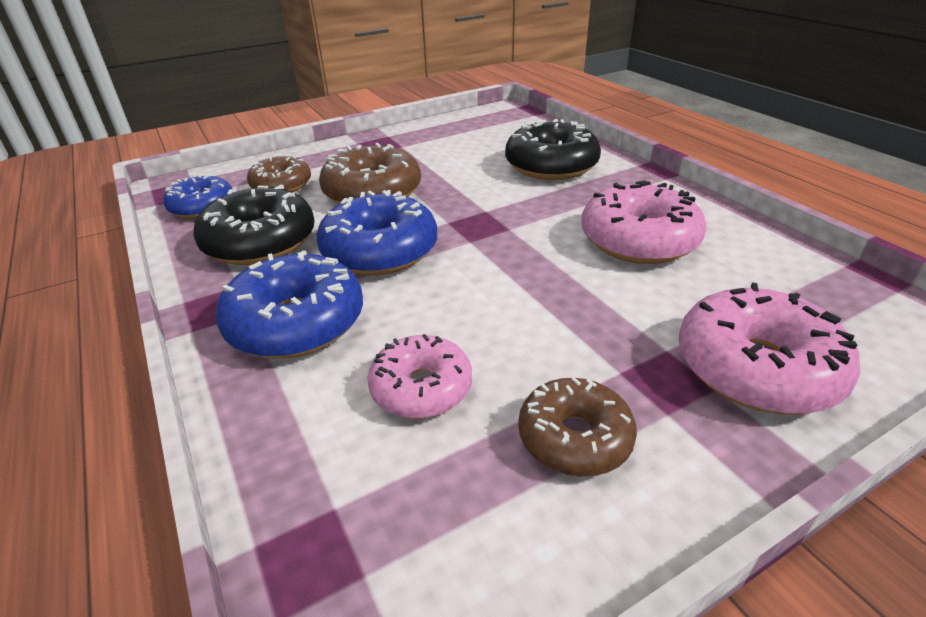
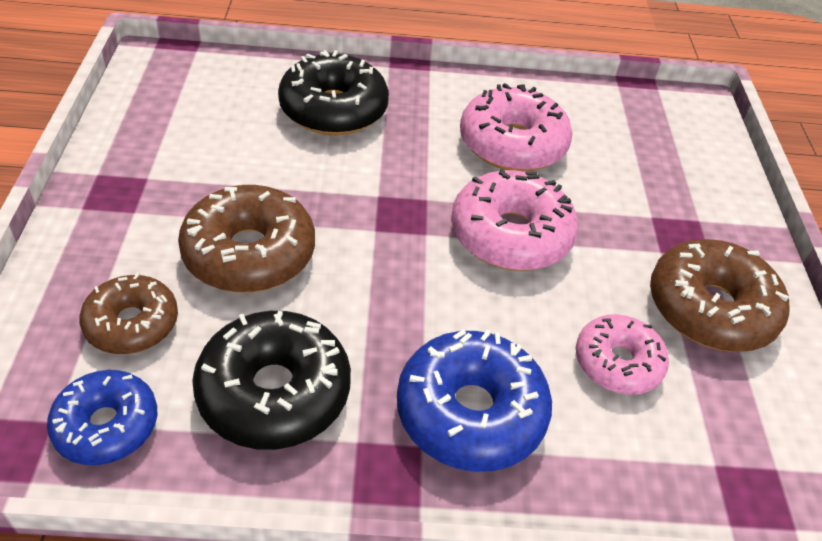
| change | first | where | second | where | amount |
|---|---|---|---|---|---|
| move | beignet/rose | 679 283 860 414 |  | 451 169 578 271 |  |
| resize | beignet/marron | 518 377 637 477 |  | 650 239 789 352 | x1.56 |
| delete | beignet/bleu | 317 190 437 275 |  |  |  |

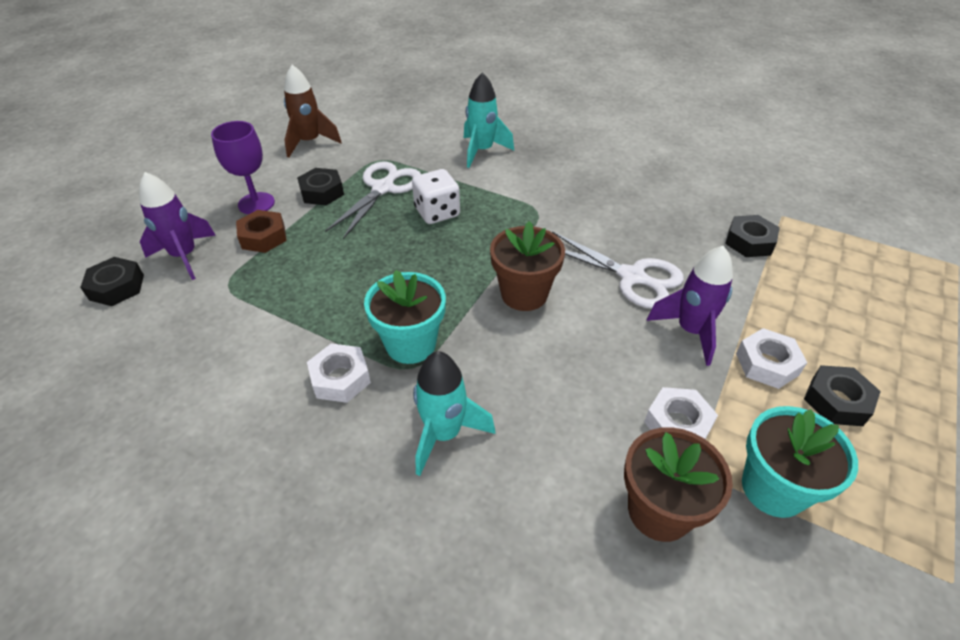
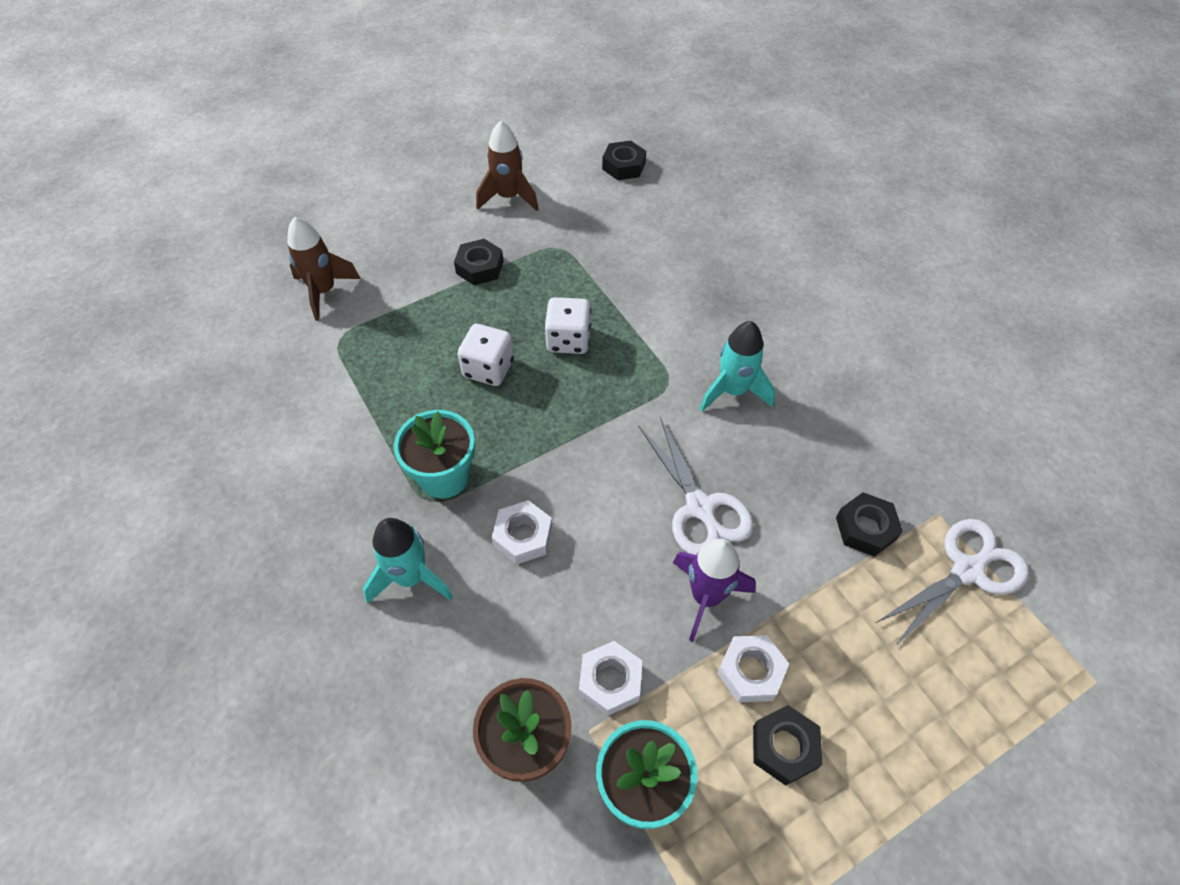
| change | first | where | second | where | amount |
|---|---|---|---|---|---|
| recolor | fusée/violet | 139 172 216 280 | fusée/marron | 287 217 361 321 |  |
| insert |  |  | dé/blanc | 458 324 514 386 |  |
| move | écrou/blanc | 307 343 371 403 |  | 492 500 552 565 |  |
| move | écrou/noir | 80 257 144 306 |  | 602 141 646 180 |  |
| move | fusée/turquoise | 464 72 514 168 |  | 700 321 775 412 |  |
| move | ciseaux/blanc | 325 162 421 239 |  | 876 519 1029 645 |  |
| delete | verre à pied/violet | 211 121 275 214 |  |  |  |
| delete | écrou/marron | 236 210 287 253 |  |  |  |
| delete | pot de fleurs/marron | 490 221 565 311 |  |  |  |

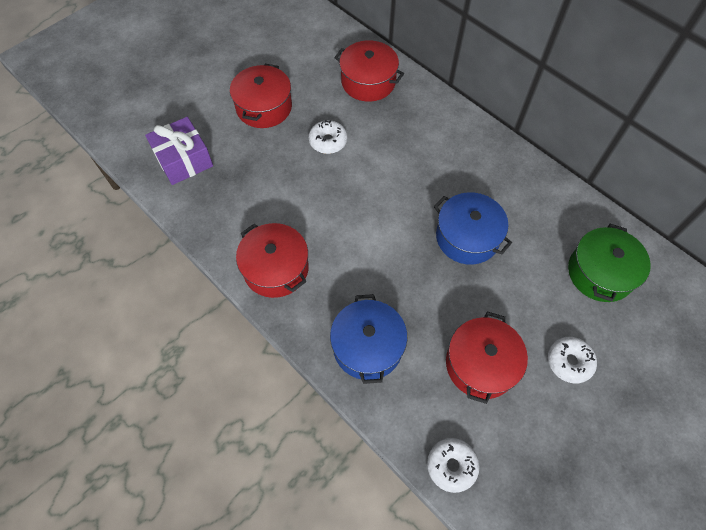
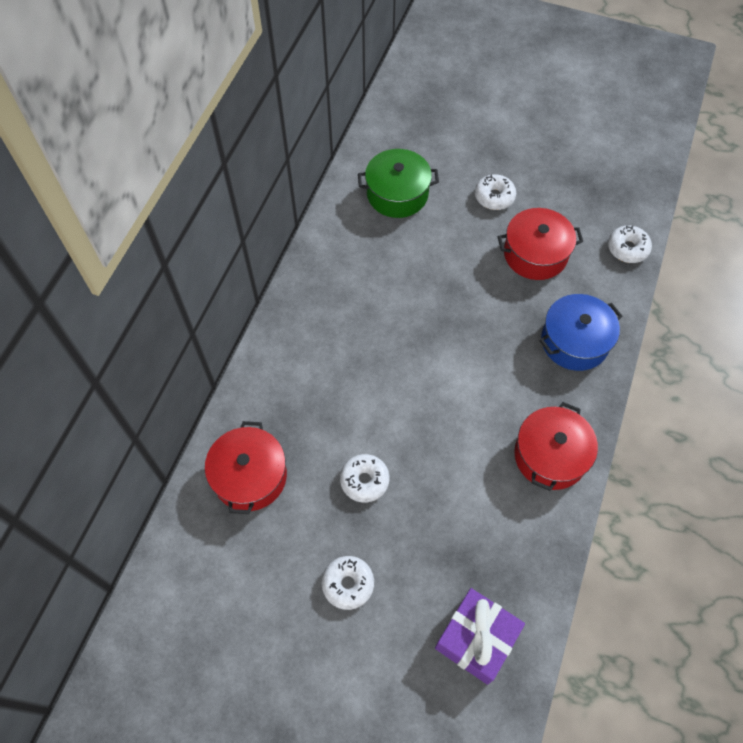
| change | first | where | second | where | amount |
|---|---|---|---|---|---|
| replace | marmite/rouge | 230 64 292 128 | beignet/blanc | 322 556 374 610 |  |
| delete | marmite/bleu | 434 192 512 265 |  |  |  |

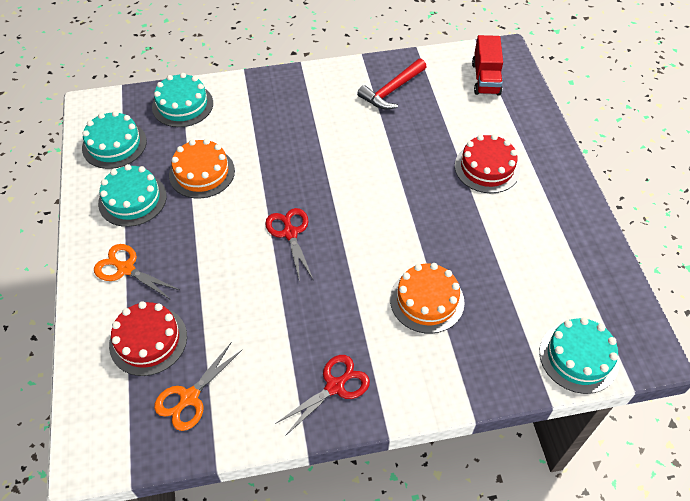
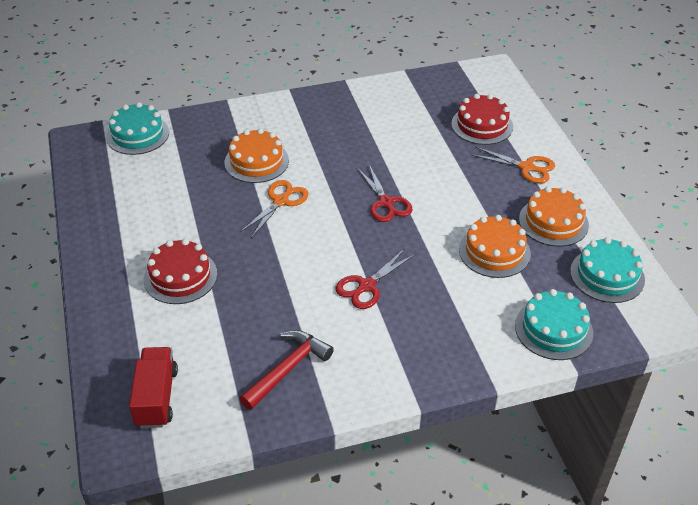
| change | first | where | second | where | amount |
|---|---|---|---|---|---|
| move | ciseaux/orange | 154 342 242 431 |  | 240 180 309 238 |  |
| move | ciseaux/rouge | 275 355 370 436 |  | 335 248 414 309 |  |
| recolor | gâteau/turquoise | 98 164 167 227 | gâteau/orange | 519 186 589 247 |  |

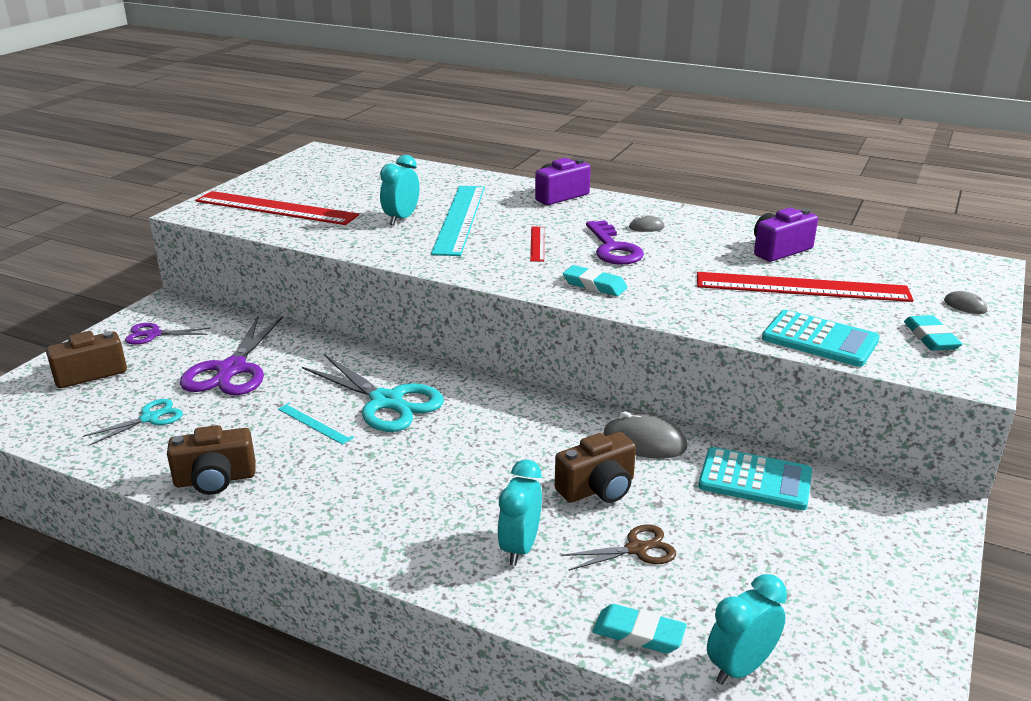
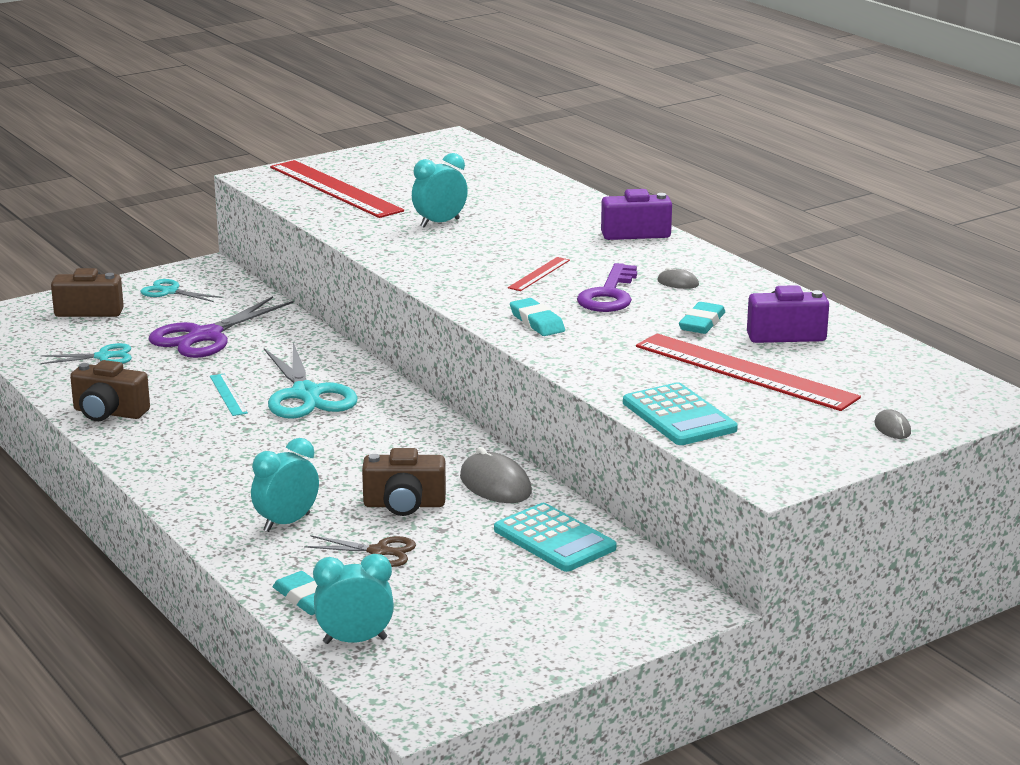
| change | first | where | second | where | amount |
|---|---|---|---|---|---|
| recolor | ciseaux/violet | 125 323 211 345 | ciseaux/turquoise | 140 279 222 302 |  |
| move | gomme/turquoise | 904 315 962 351 |  | 679 302 725 334 |  |
| delete | règle/turquoise | 431 186 485 256 |  |  |  |

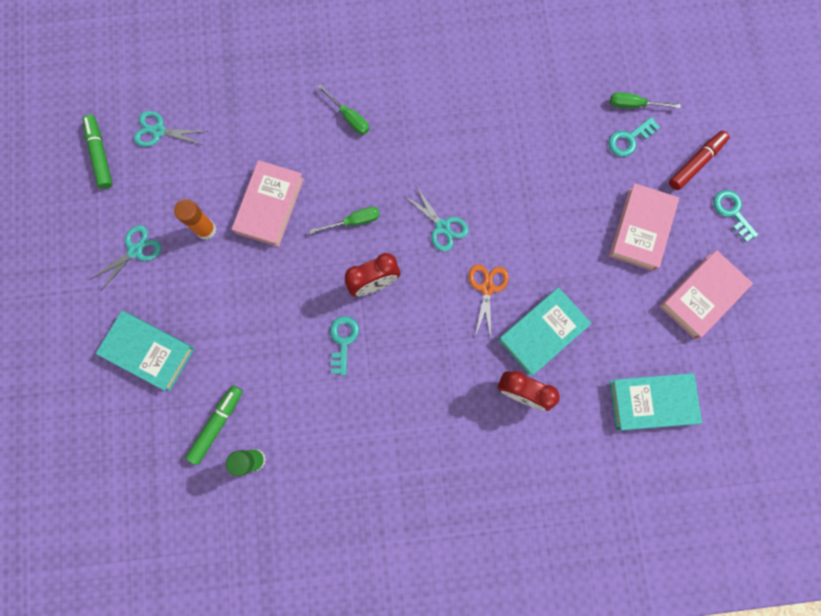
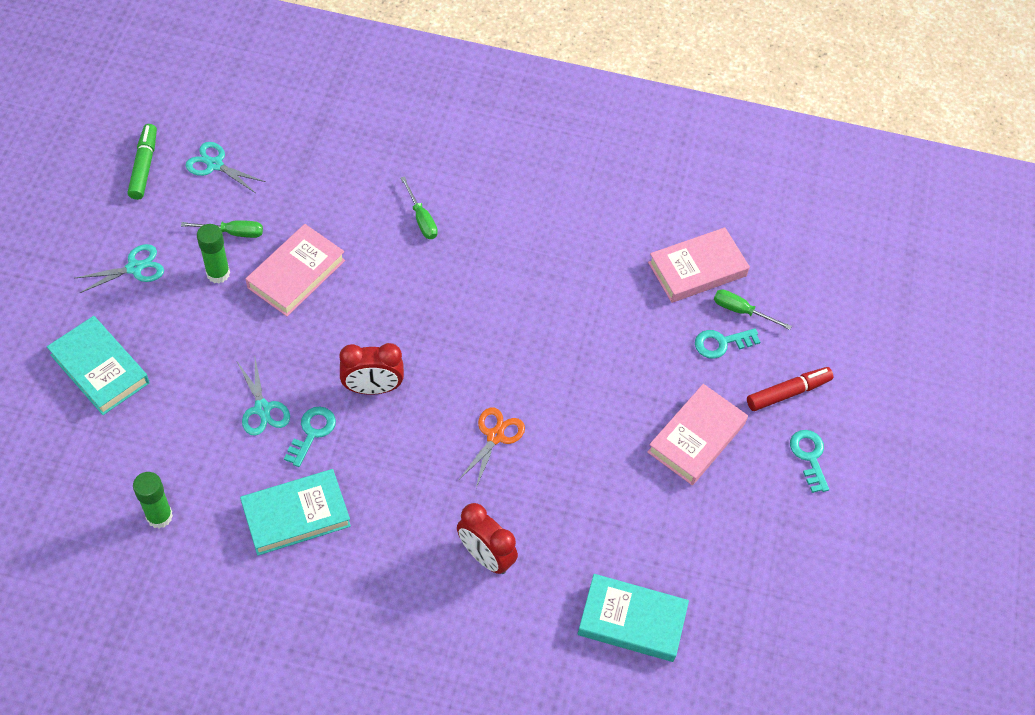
| change | first | where | second | where | amount |
|---|---|---|---|---|---|
| move | tournevis/vert | 309 206 380 234 |  | 181 220 263 238 |  |
| recolor | bâton de colle/orange | 174 199 216 240 | bâton de colle/vert | 197 224 230 284 |  |
| move | ciseaux/turquoise | 405 185 469 252 |  | 237 358 290 436 |  |
| move | livre/turquoise | 498 287 592 376 |  | 240 469 351 556 |  |
| move | livre/rose | 659 250 753 339 |  | 648 227 750 303 |  |
| delete | feutre/vert | 186 385 243 465 |  |  |  |

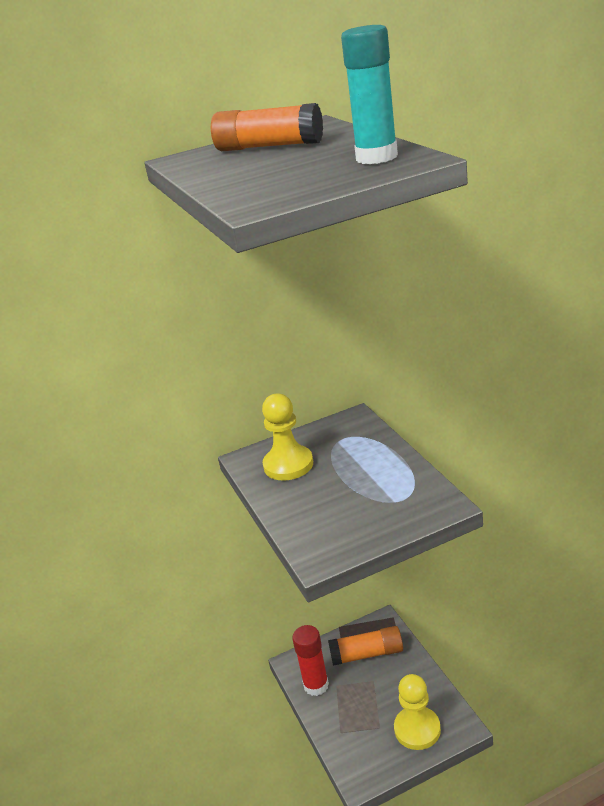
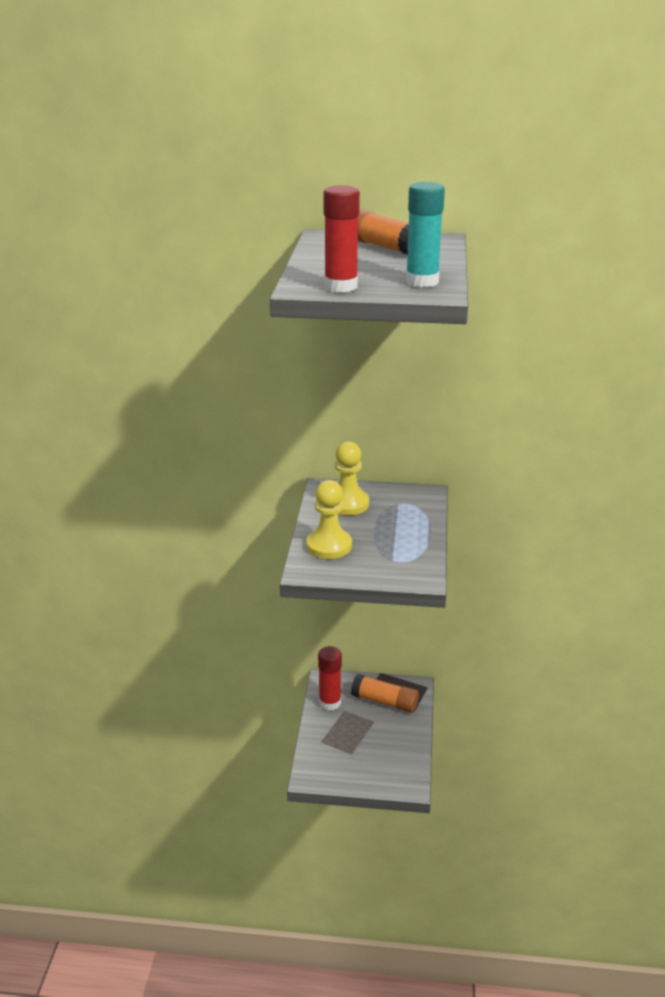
| change | first | where | second | where | amount |
|---|---|---|---|---|---|
| move | pion/jaune | 394 674 441 750 |  | 306 480 352 559 |  |
| insert |  |  | bâton de colle/rouge | 323 185 360 292 |  |

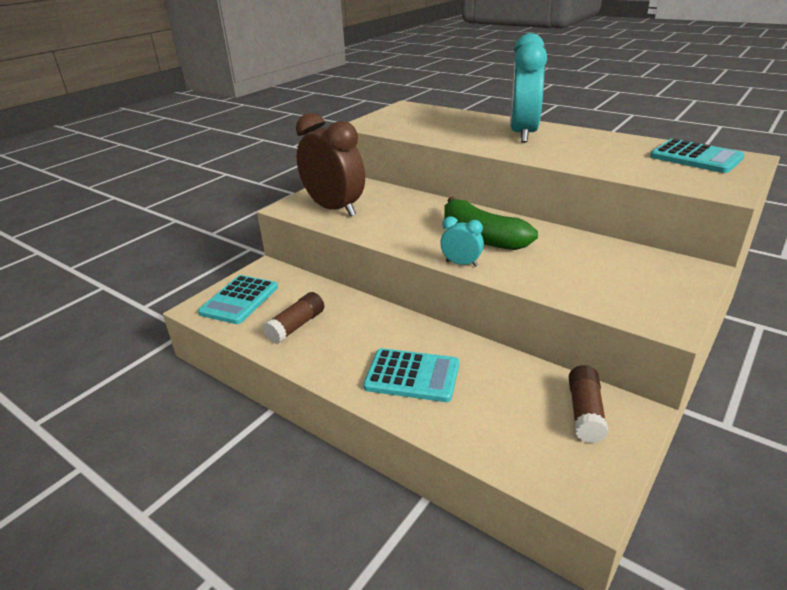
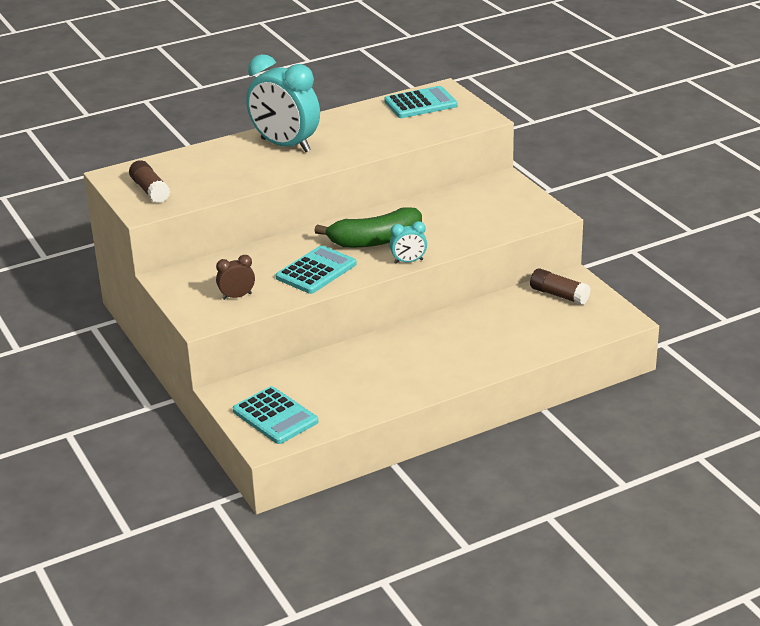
| change | first | where | second | where | amount |
|---|---|---|---|---|---|
| move | bâton de colle/marron | 263 292 324 344 |  | 129 160 170 203 |  |
| resize | réveil/marron | 296 113 365 216 |  | 216 255 255 300 | x0.45 |
| move | calculatrice/turquoise | 363 348 459 402 |  | 276 245 357 294 |  |
| rotate | réveil/turquoise | 440 216 484 267 |  | 390 221 427 264 | 150 degrees counterclockwise |

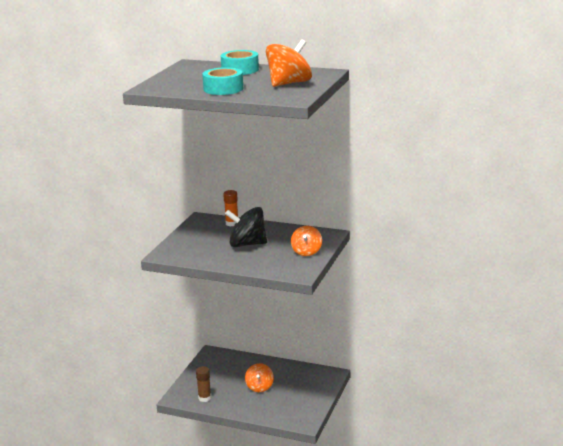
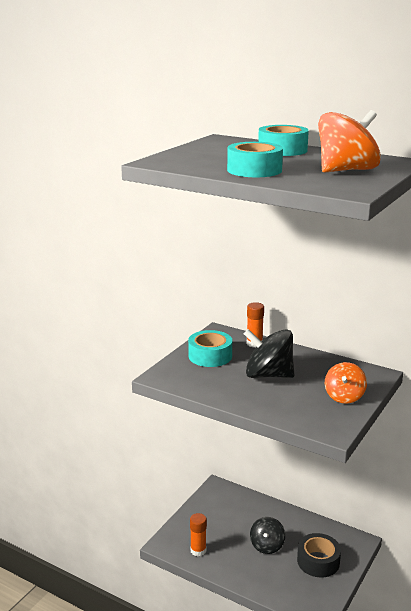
| change | first | where | second | where | amount |
|---|---|---|---|---|---|
| insert |  |  | ruban adhésif/turquoise | 188 330 232 367 |  |
| recolor | bâton de colle/marron | 196 366 211 402 | bâton de colle/orange | 190 513 207 556 |  |
| recolor | toupie/orange | 245 363 274 392 | toupie/noir | 250 517 285 554 |  |
| insert |  |  | ruban adhésif/noir | 297 533 341 578 |  |

